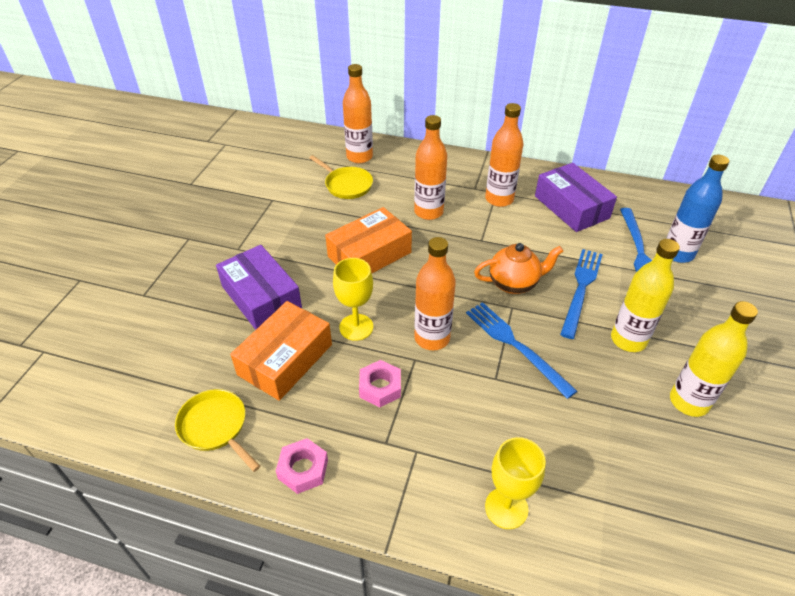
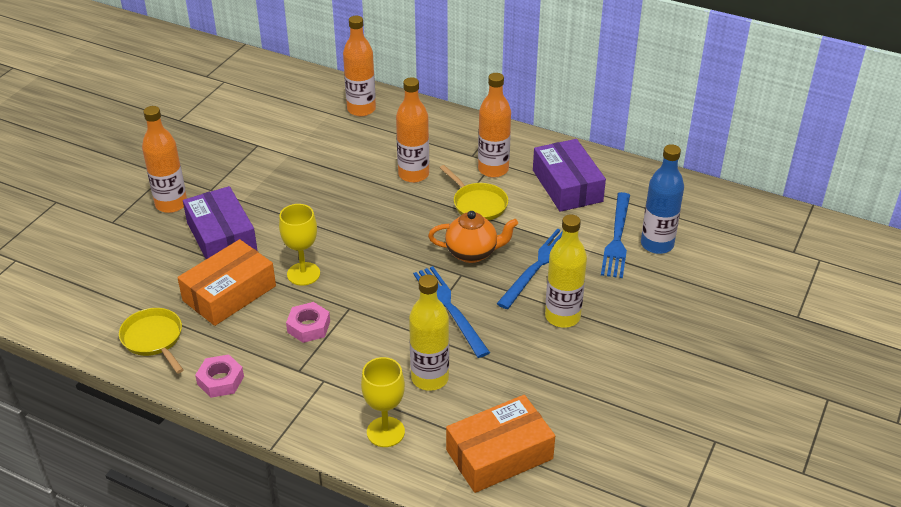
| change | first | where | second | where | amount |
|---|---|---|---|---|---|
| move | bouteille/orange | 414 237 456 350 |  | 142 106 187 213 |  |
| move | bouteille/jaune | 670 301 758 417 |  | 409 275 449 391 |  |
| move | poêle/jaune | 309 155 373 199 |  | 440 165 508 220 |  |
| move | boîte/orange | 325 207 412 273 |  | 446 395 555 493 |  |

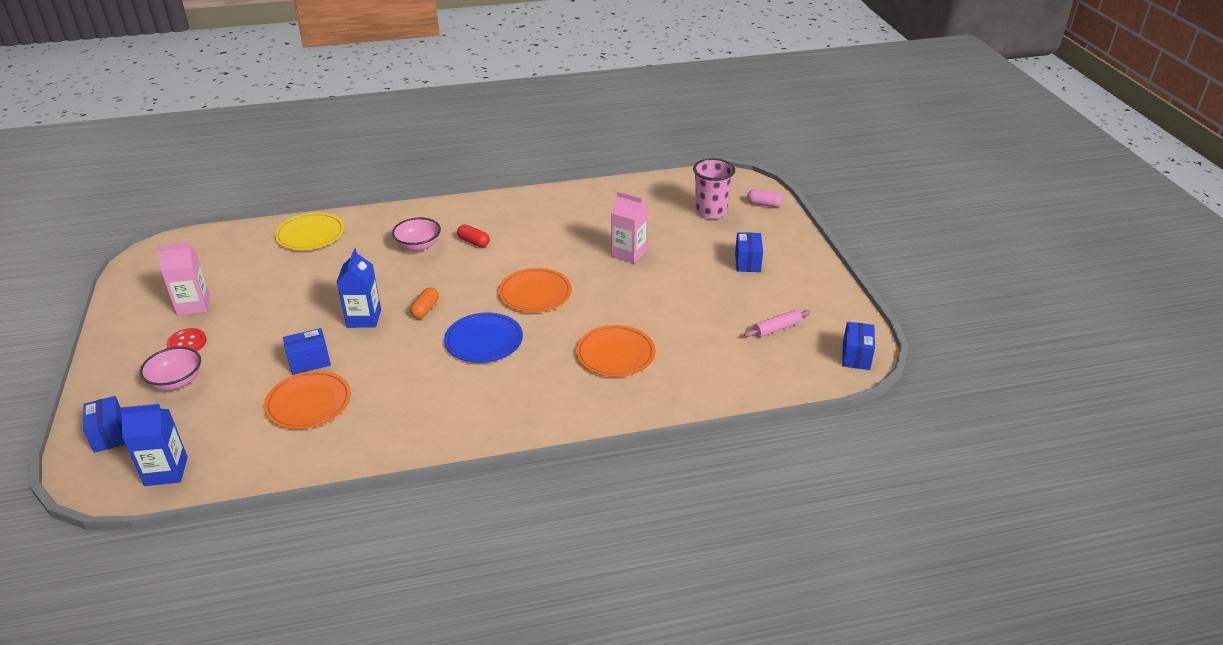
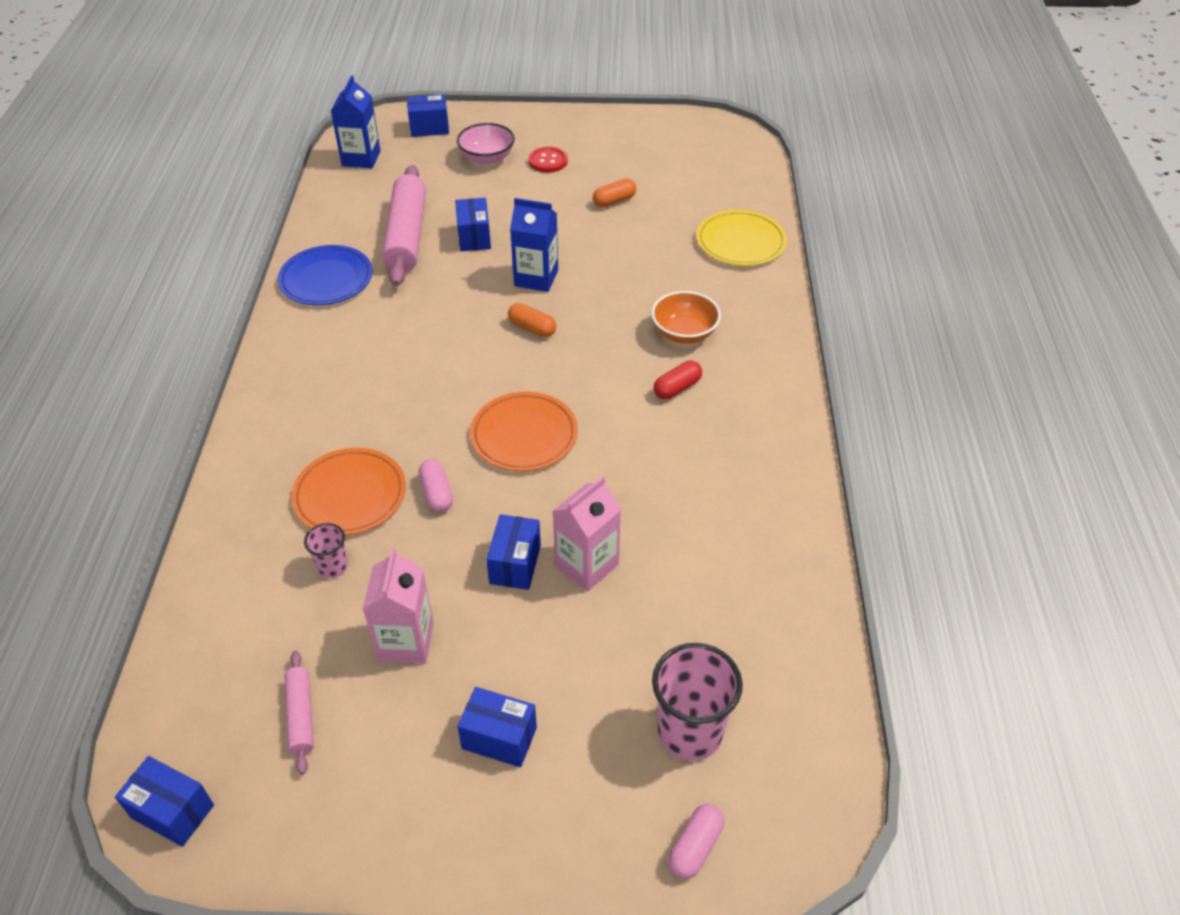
| change | first | where | second | where | amount |
|---|---|---|---|---|---|
| move | assiette/bleu | 444 313 523 363 |  | 278 245 373 305 |  |
| insert |  |  | gobelet/rose | 304 523 348 578 |  |
| move | brique de lait/rose | 157 242 210 316 |  | 363 548 434 664 |  |
| replace | assiette/orange | 264 371 351 429 | rouleau à pâtisserie/rose | 382 165 426 286 |  |
| insert |  |  | gélule/rose | 419 460 453 512 |  |
| insert |  |  | boîte/bleu | 486 514 541 590 |  |
| insert |  |  | gélule/orange | 593 178 636 207 |  |
| recolor | bol/rose | 392 218 441 251 | bol/orange | 651 291 721 344 |  |

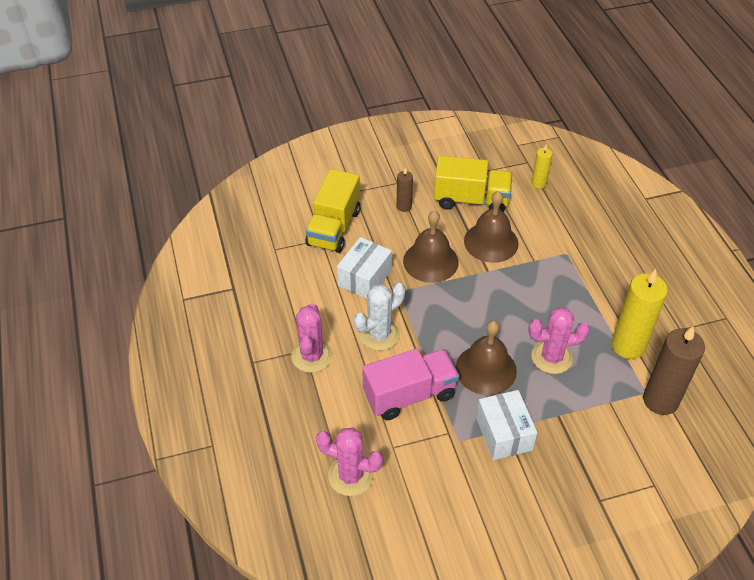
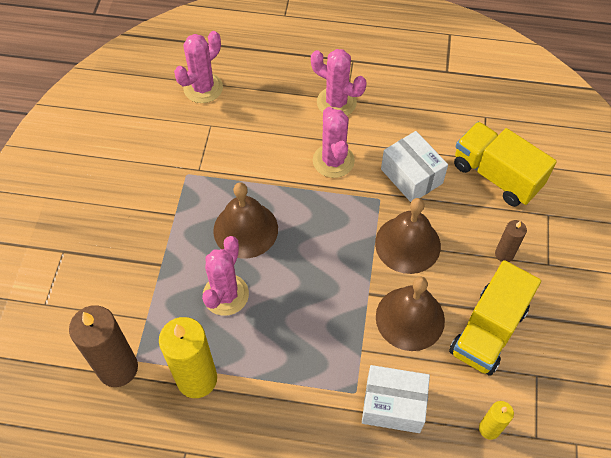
| change | first | where | second | where | amount |
|---|---|---|---|---|---|
| recolor | cactus/blanc | 354 283 405 351 | cactus/rose | 313 107 355 178 |  |
| move | boîte/blanc | 476 390 537 460 |  | 362 365 430 433 |  |
| delete | camion/rose | 362 349 459 420 |  |  |  |

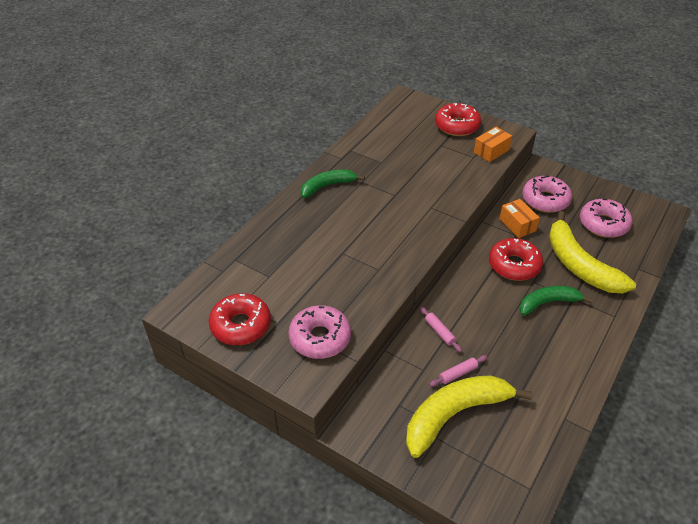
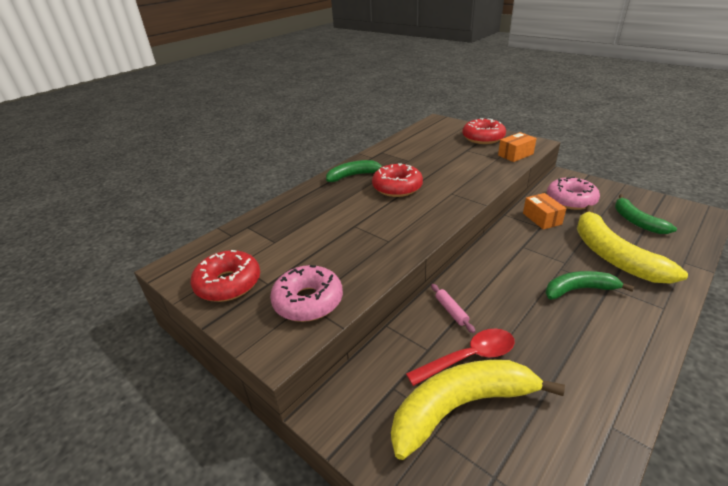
| change | first | where | second | where | amount |
|---|---|---|---|---|---|
| move | beignet/rouge | 489 238 543 281 |  | 372 163 423 197 |  |
| replace | rouleau à pâtisserie/rose | 429 355 488 387 | cuillère/rouge | 406 328 515 386 |  |
| replace | beignet/rose | 580 199 632 238 | banane/vert | 615 194 677 234 |  |

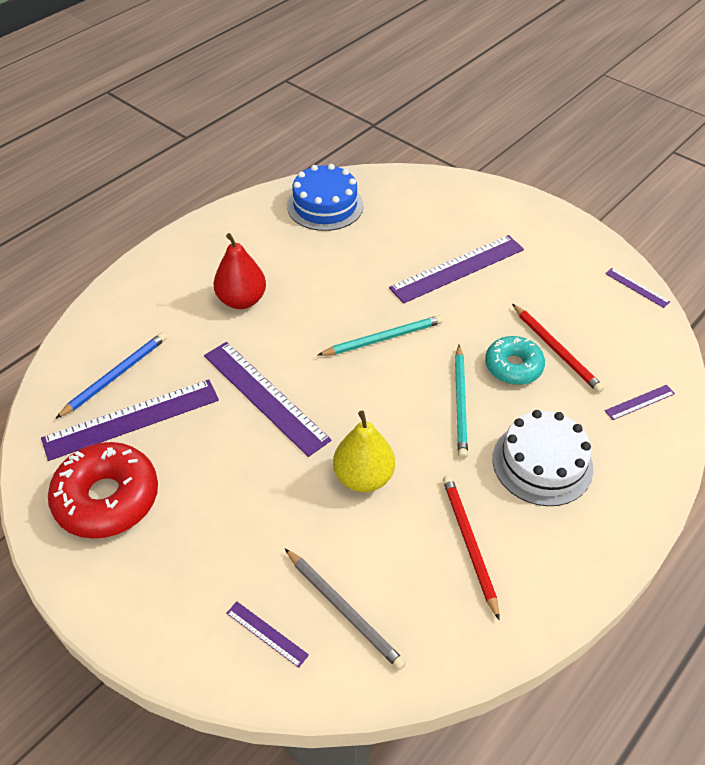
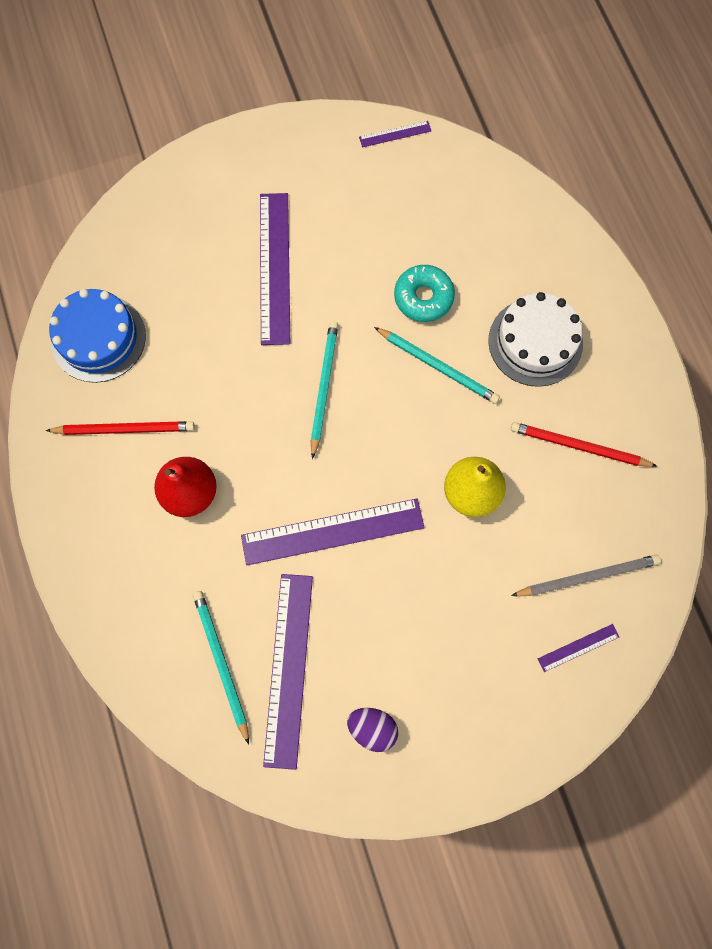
| change | first | where | second | where | amount |
|---|---|---|---|---|---|
| move | crayon/rouge | 512 304 604 393 |  | 45 421 195 435 |  |
| recolor | crayon/bleu | 55 332 167 419 | crayon/turquoise | 193 591 249 744 |  |
| replace | beignet/rouge | 48 442 158 539 | œuf/violet | 347 708 398 752 |  |
| delete | règle/violet | 605 385 675 420 |  |  |  |

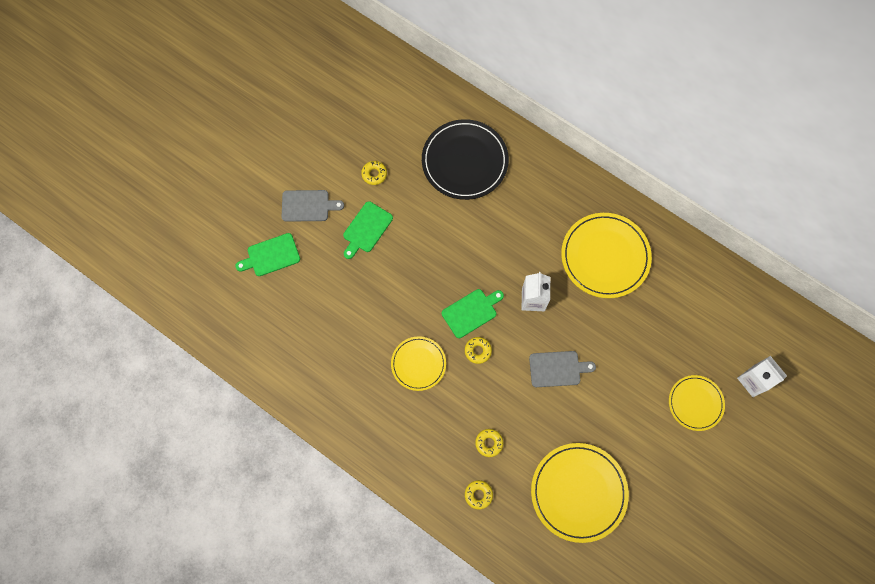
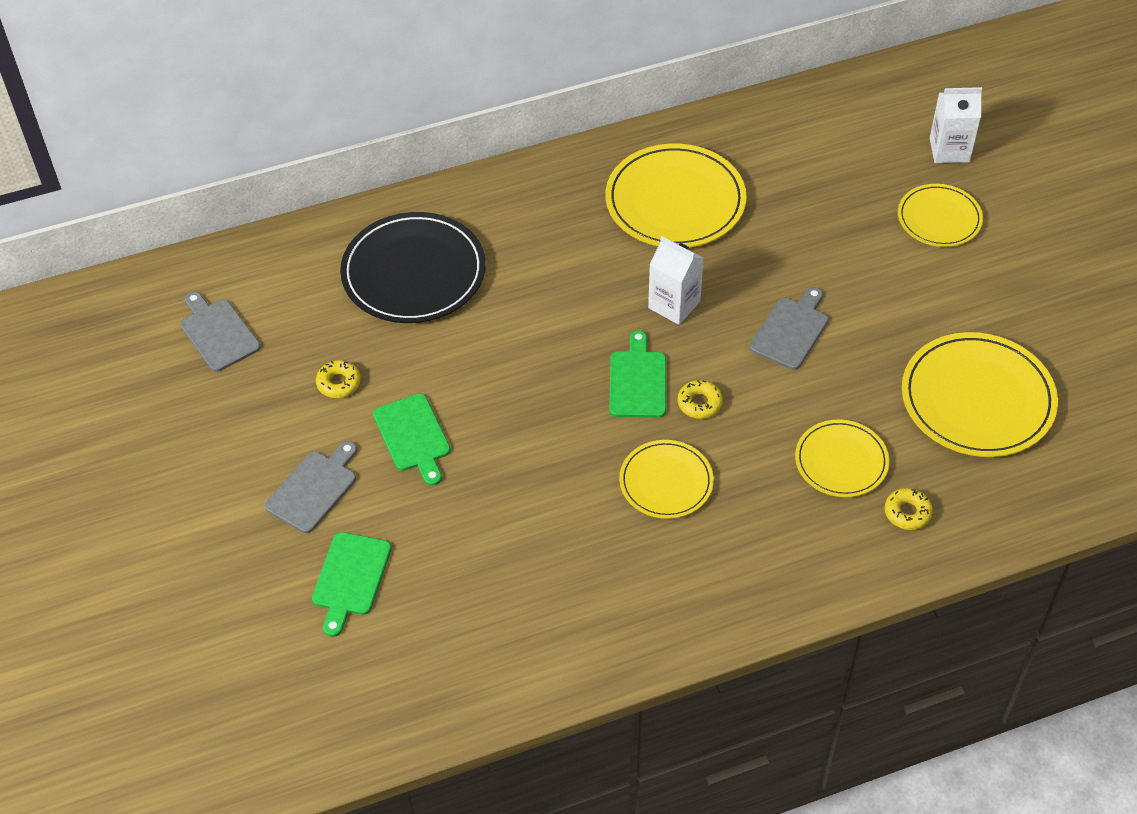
| change | first | where | second | where | amount |
|---|---|---|---|---|---|
| insert |  |  | planche à découper/gris | 180 292 261 372 |  |
| replace | beignet/jaune | 475 429 504 457 | assiette/jaune | 795 420 889 497 |  |

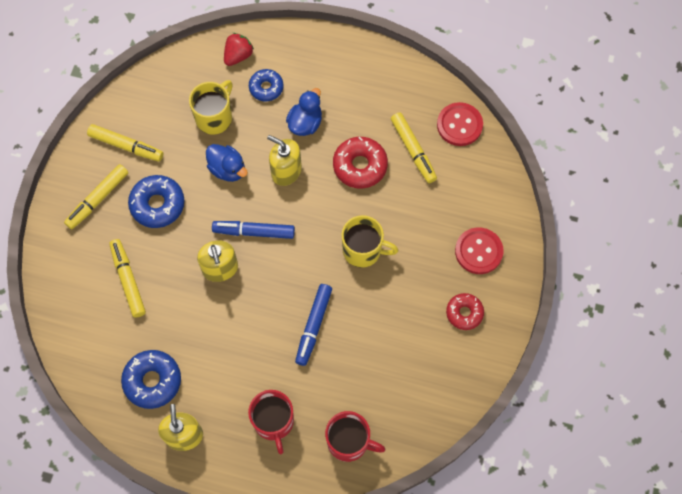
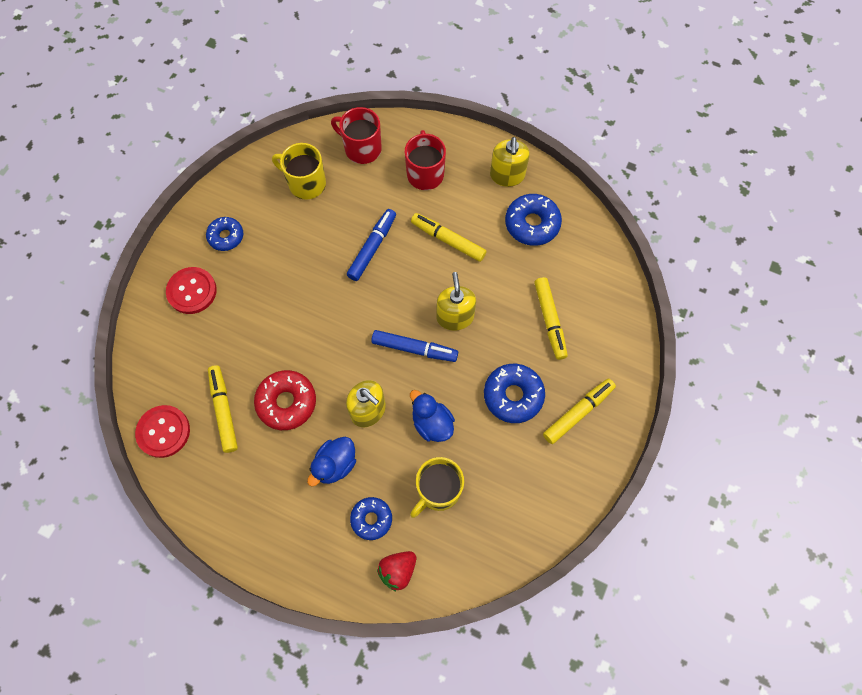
| change | first | where | second | where | amount |
|---|---|---|---|---|---|
| recolor | beignet/rouge | 446 293 484 330 | beignet/bleu | 206 217 243 251 |  |
| move | tasse/jaune | 341 215 398 268 |  | 272 143 326 200 |  |
| move | feutre/jaune | 87 124 164 162 |  | 411 213 487 262 |  |

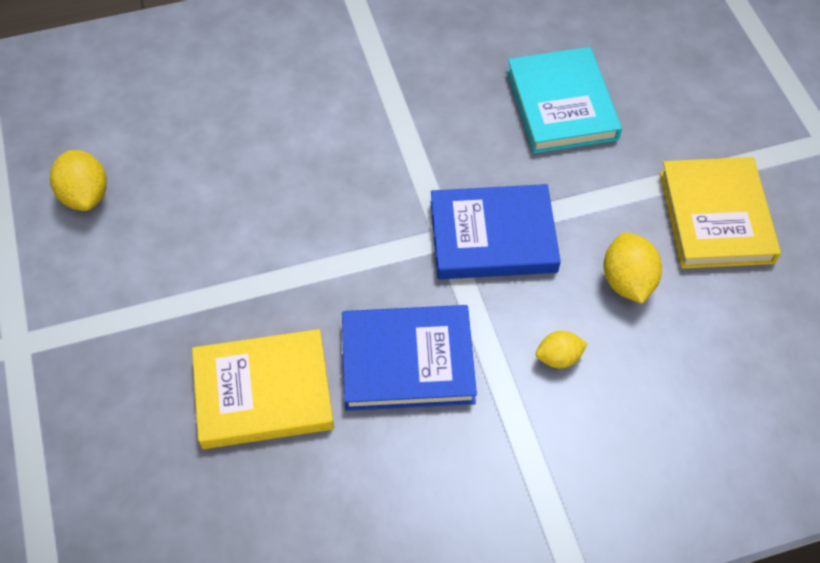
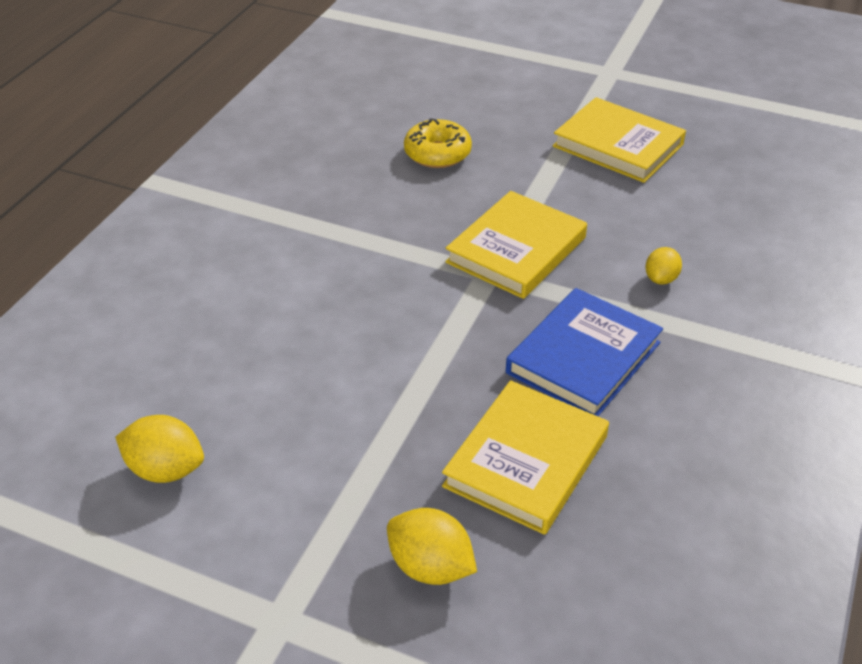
| change | first | where | second | where | amount |
|---|---|---|---|---|---|
| move | citron/jaune | 603 233 662 304 |  | 387 508 477 585 |  |
| replace | livre/turquoise | 507 47 622 154 | beignet/jaune | 404 118 472 168 |  |
| recolor | livre/bleu | 431 184 561 279 | livre/jaune | 445 191 587 299 |  |

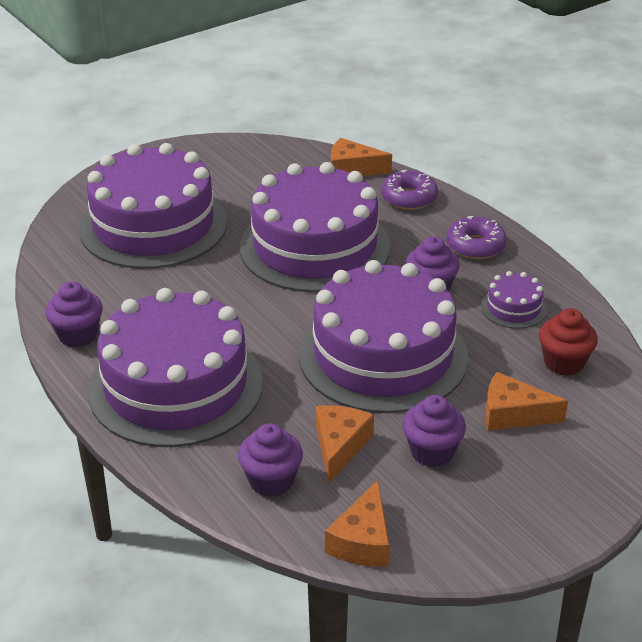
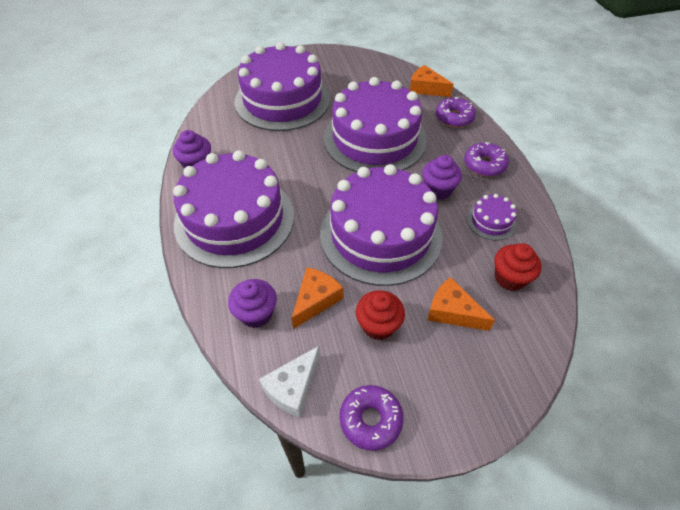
| change | first | where | second | where | amount |
|---|---|---|---|---|---|
| recolor | fromage/orange | 325 480 389 567 | fromage/blanc | 259 346 320 418 |  |
| insert |  |  | beignet/violet | 340 385 404 451 |  |
| recolor | muffin/violet | 403 395 466 467 | muffin/rouge | 356 290 405 340 |  |

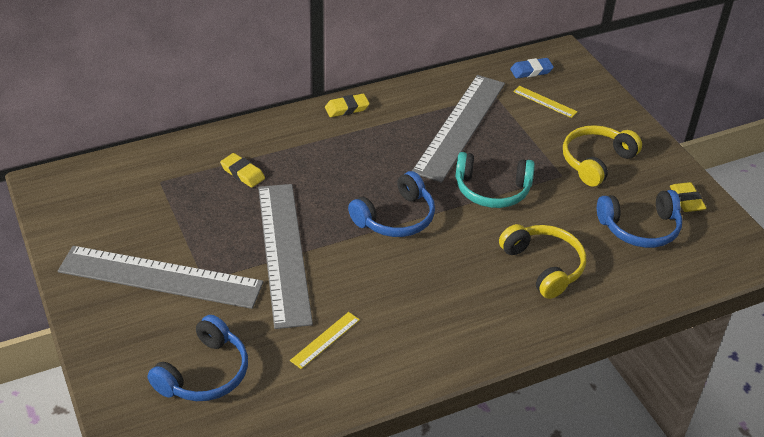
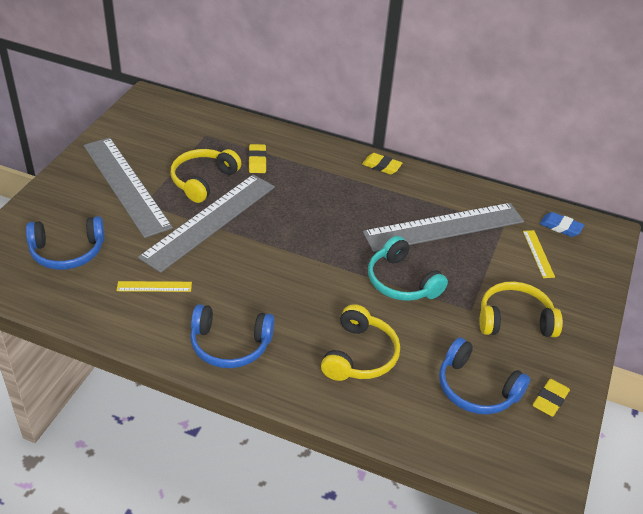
| change | first | where | second | where | amount |
|---|---|---|---|---|---|
| insert |  |  | casque audio/jaune | 171 149 242 203 |  |
| move | casque audio/bleu | 348 171 435 237 |  | 190 304 275 368 |  |

